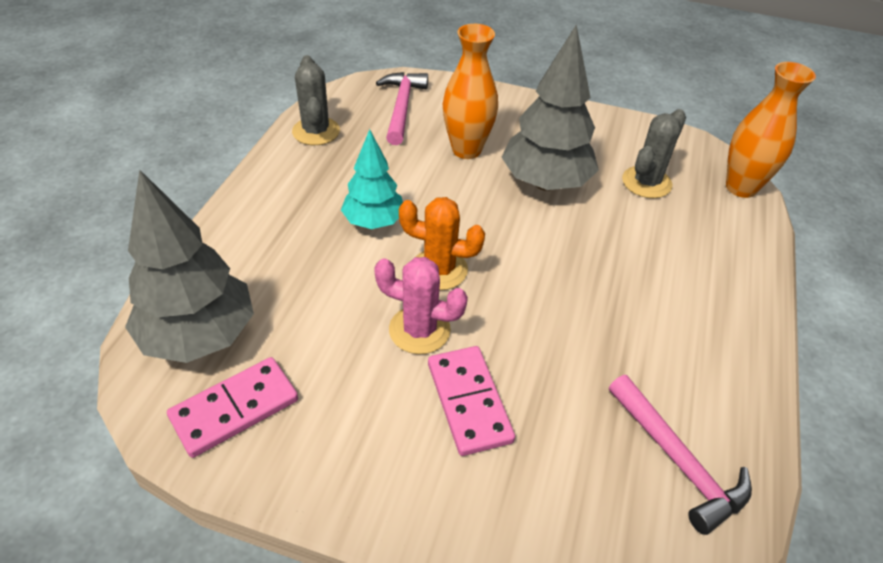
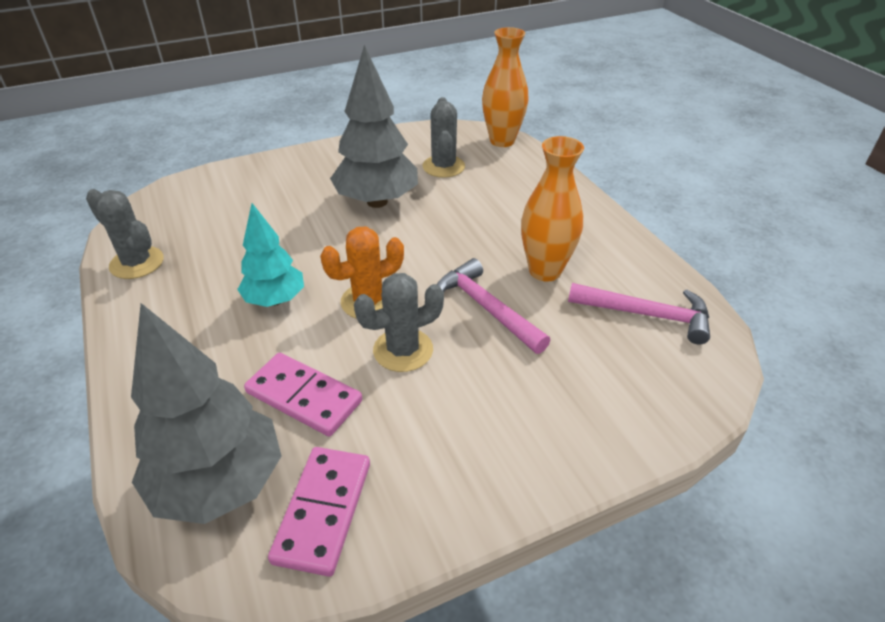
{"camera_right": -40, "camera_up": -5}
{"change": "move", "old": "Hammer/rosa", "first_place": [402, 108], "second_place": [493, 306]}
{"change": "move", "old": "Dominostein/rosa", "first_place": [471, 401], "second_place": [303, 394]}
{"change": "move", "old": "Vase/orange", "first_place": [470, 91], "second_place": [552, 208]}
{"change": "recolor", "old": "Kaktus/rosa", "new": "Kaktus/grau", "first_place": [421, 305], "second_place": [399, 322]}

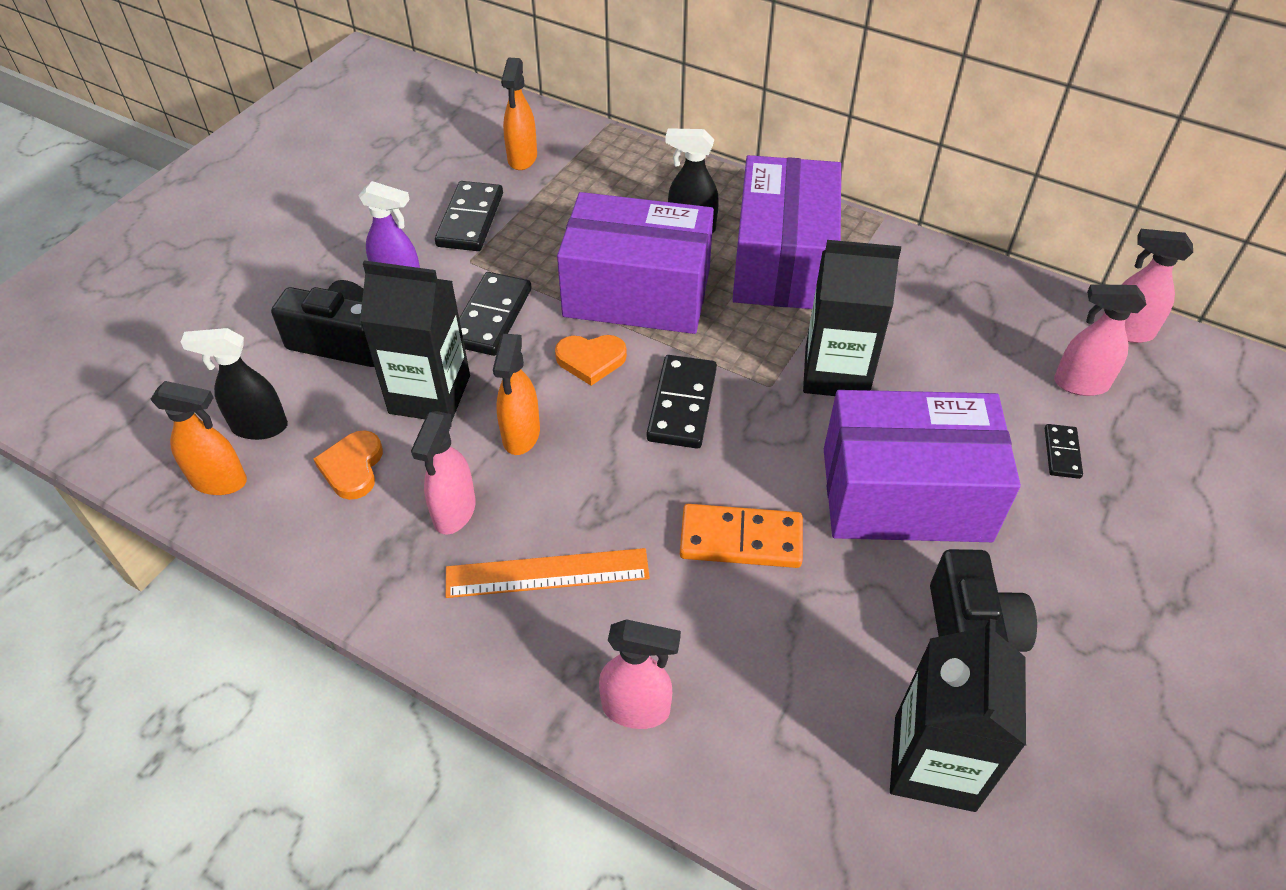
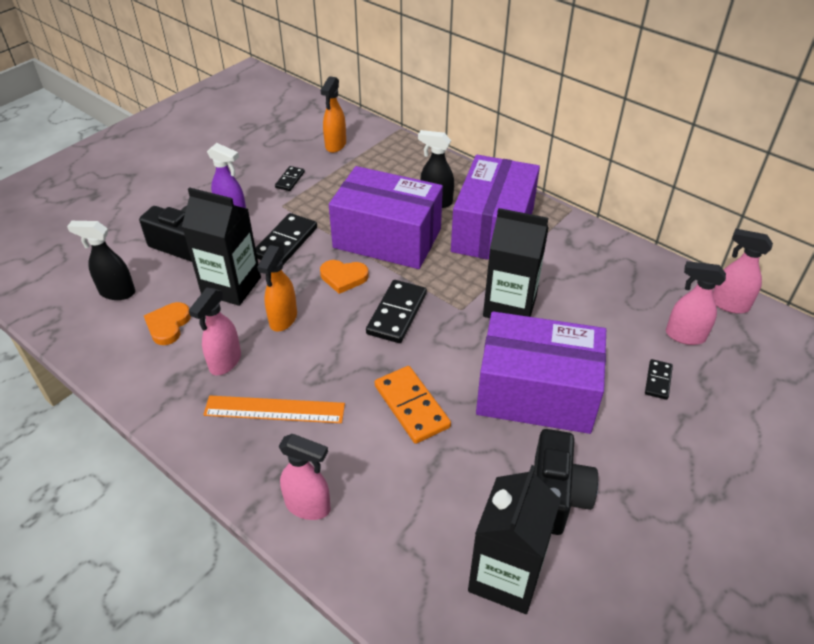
{"camera_right": 10, "camera_up": -5}
{"change": "delete", "old": "Sprühflasche/orange", "first_place": [199, 438]}
{"change": "rotate", "old": "Dominostein/orange", "first_place": [741, 536], "second_place": [413, 405], "degrees": 45}
{"change": "resize", "old": "Dominostein/schwarz", "first_place": [469, 216], "second_place": [290, 178], "factor": 0.55}

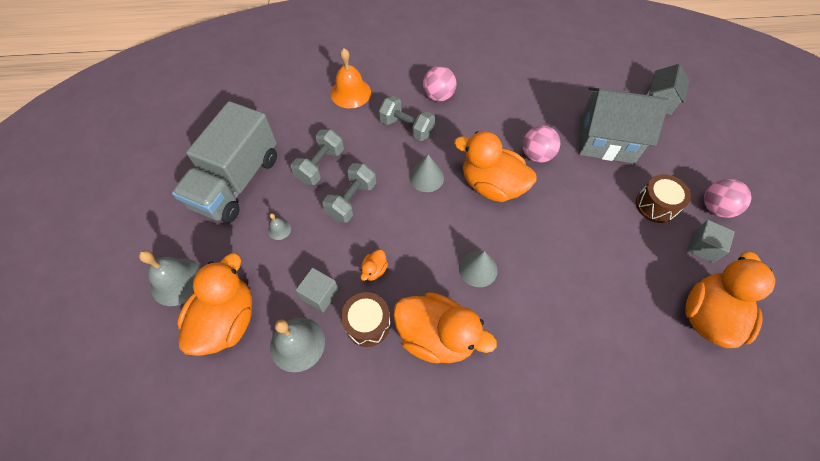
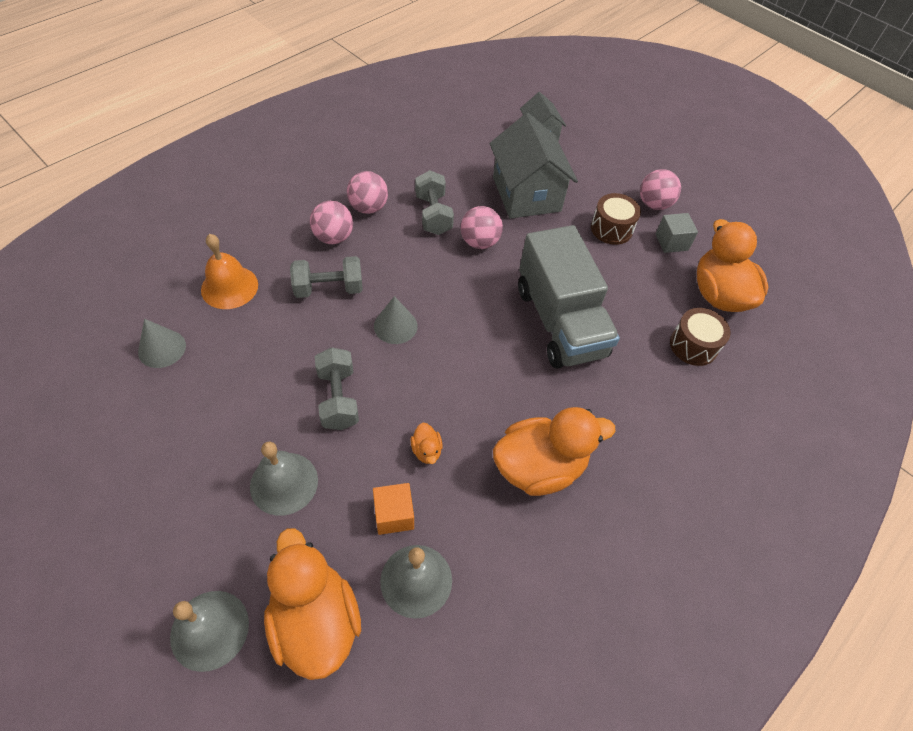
{"camera_right": -45, "camera_up": -5}
{"change": "delete", "old": "Ente/orange", "first_place": [495, 166]}
{"change": "insert", "new": "Ball/rosa", "second_place": [367, 192]}
{"change": "move", "old": "Lastwagen/grau", "first_place": [224, 162], "second_place": [569, 296]}
{"change": "move", "old": "Hantel/grau", "first_place": [317, 157], "second_place": [434, 202]}
{"change": "move", "old": "Trommel/braun", "first_place": [366, 319], "second_place": [700, 337]}
{"change": "move", "old": "Kegel/grau", "first_place": [478, 269], "second_place": [162, 343]}
{"change": "recolor", "old": "Kubus/grau", "new": "Kubus/orange", "first_place": [317, 290], "second_place": [393, 509]}
{"change": "rotate", "old": "Haus/grau", "first_place": [624, 125], "second_place": [534, 166], "degrees": -75}
{"change": "resize", "old": "Glocke/grau", "first_place": [279, 226], "second_place": [284, 478], "factor": 2.07}

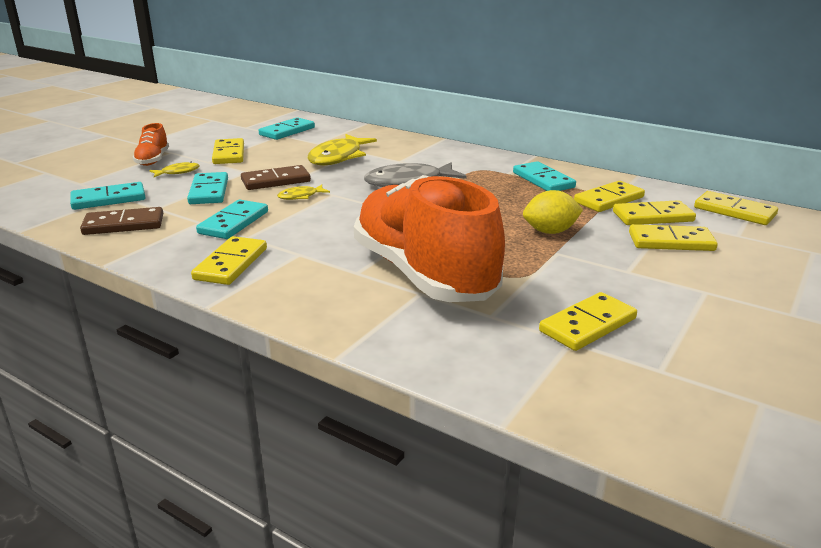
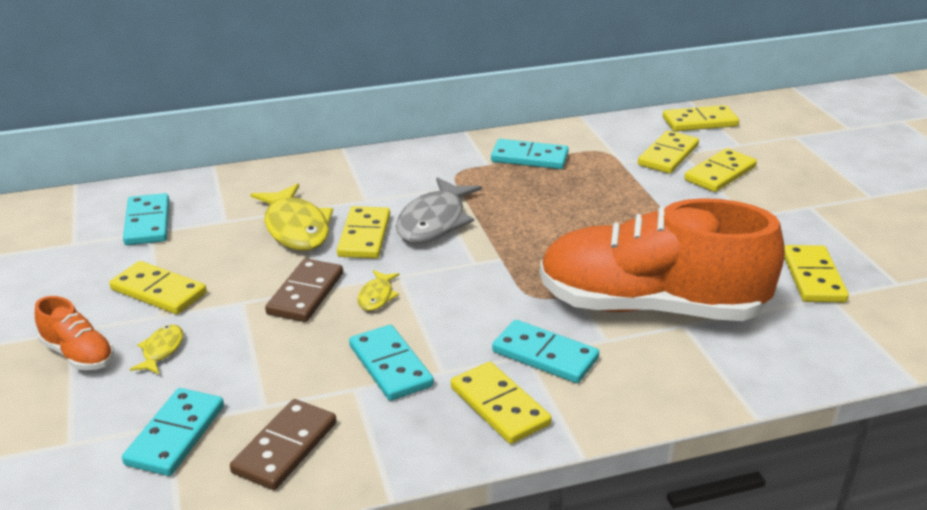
{"camera_right": -50, "camera_up": 5}
{"change": "delete", "old": "Zitrone/gelb", "first_place": [553, 212]}
{"change": "move", "old": "Dominostein/türkis", "first_place": [207, 188], "second_place": [545, 351]}
{"change": "move", "old": "Dominostein/gelb", "first_place": [609, 196], "second_place": [363, 232]}

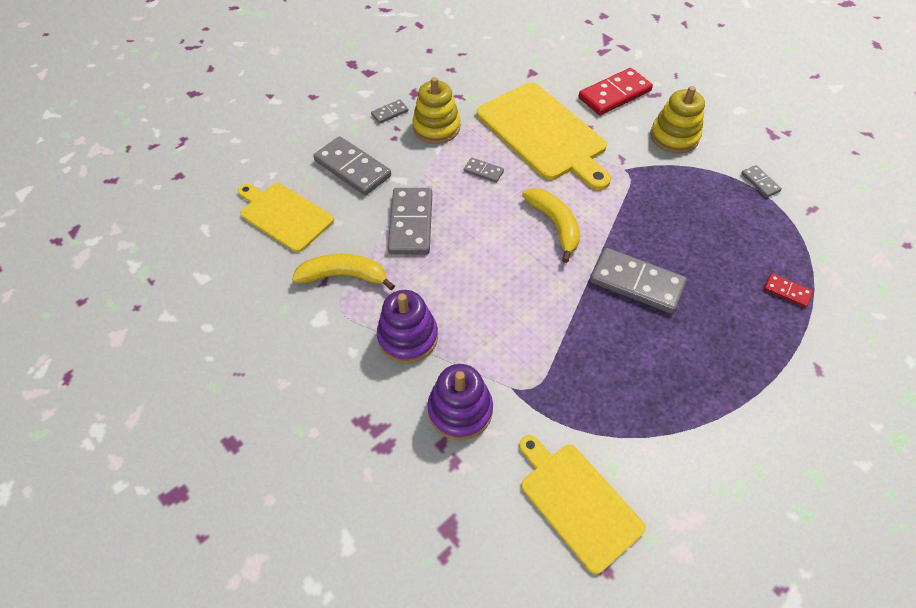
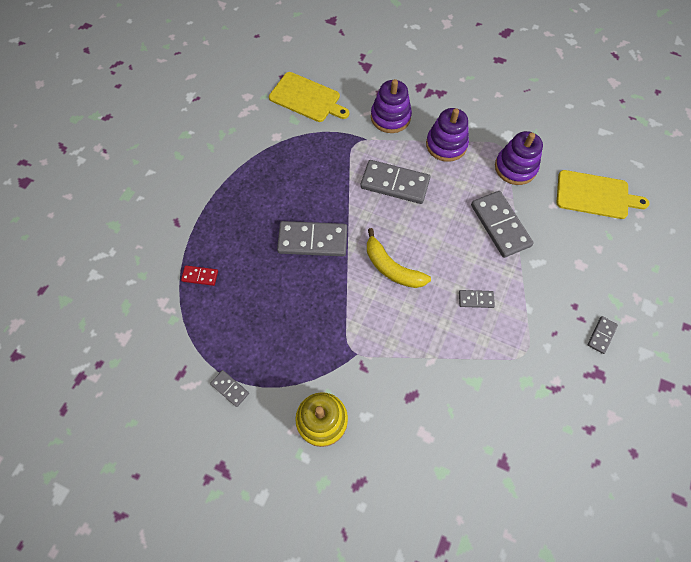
{"camera_right": 155, "camera_up": 10}
{"change": "delete", "old": "Stapelspielzeug/gelb", "first_place": [436, 110]}
{"change": "delete", "old": "Schneidebrett/gelb", "first_place": [544, 136]}
{"change": "delete", "old": "Dominostein/rot", "first_place": [615, 91]}
{"change": "move", "old": "Dominostein/grau", "first_place": [352, 165], "second_place": [395, 182]}
{"change": "replace", "old": "Banane/gelb", "new": "Stapelspielzeug/lila", "first_place": [343, 272], "second_place": [519, 158]}

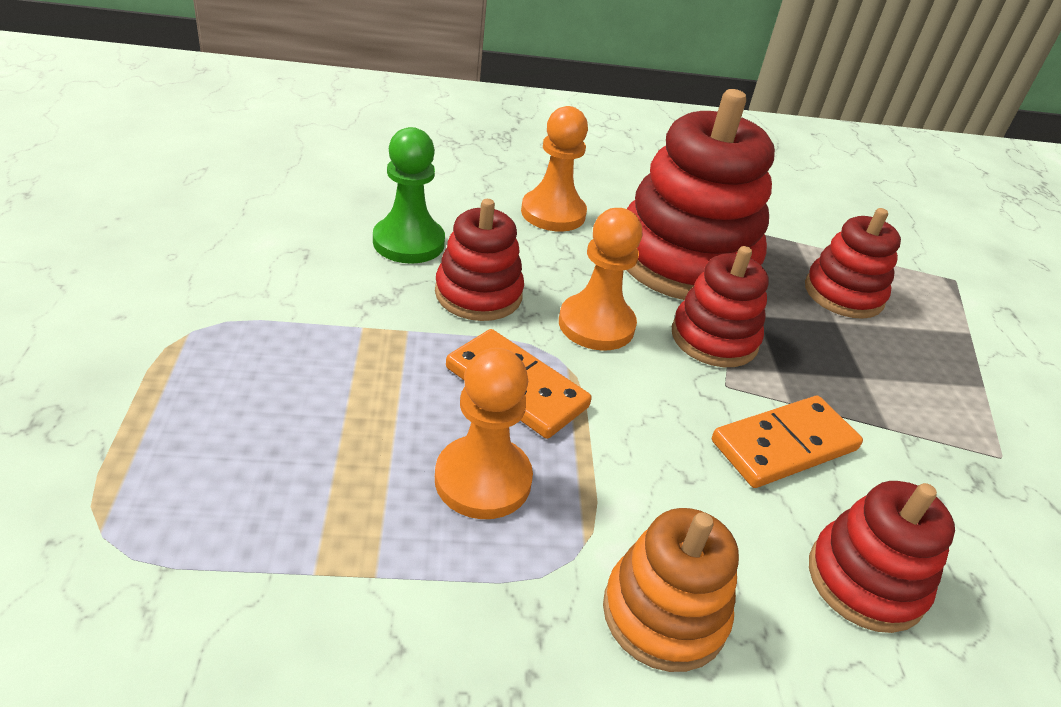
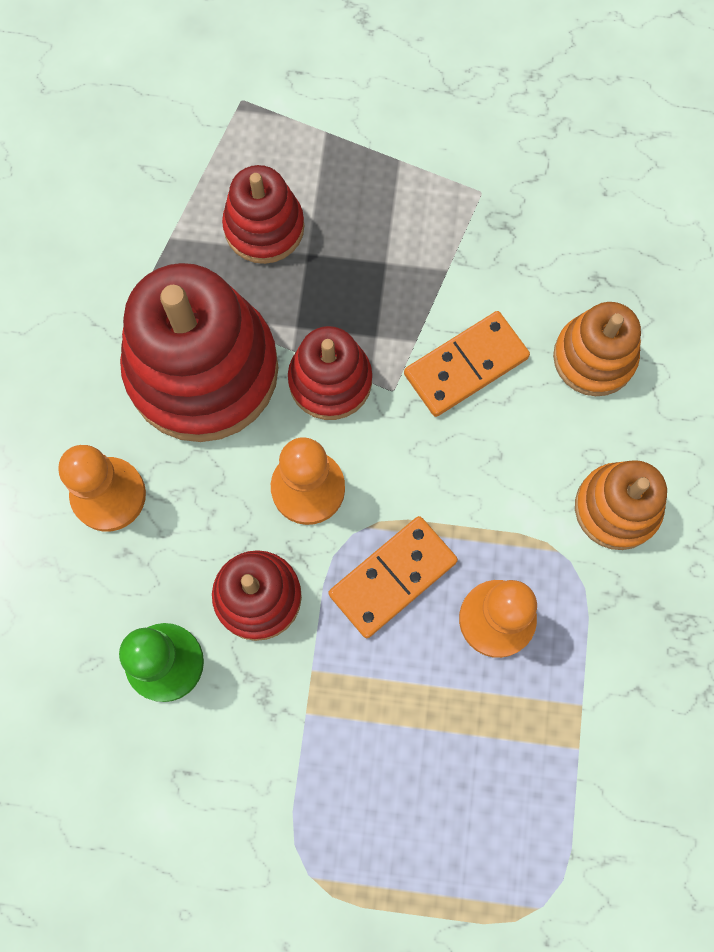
{"camera_right": -75, "camera_up": 35}
{"change": "recolor", "old": "Stapelspielzeug/rot", "new": "Stapelspielzeug/orange", "first_place": [882, 557], "second_place": [597, 349]}
{"change": "rotate", "old": "Dominostein/orange", "first_place": [787, 442], "second_place": [467, 364], "degrees": 75}

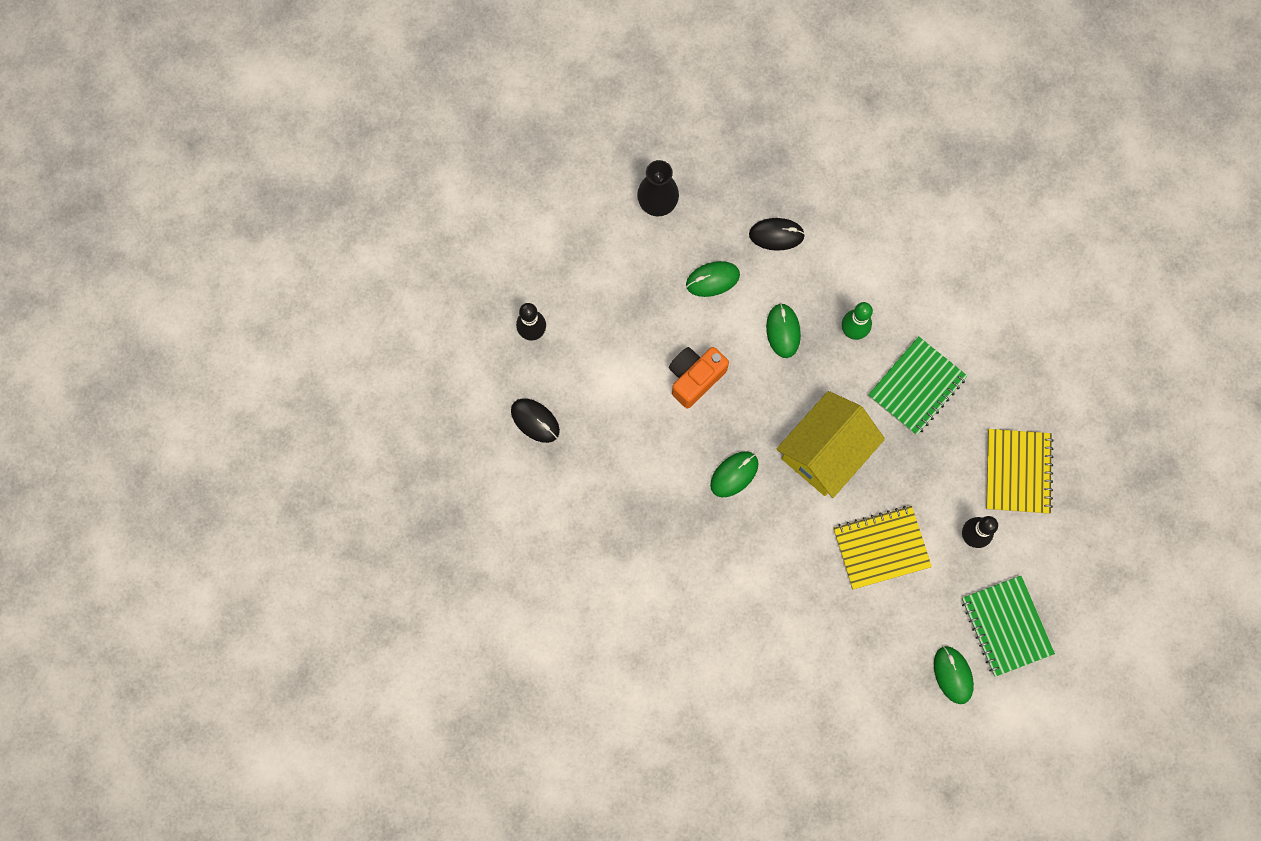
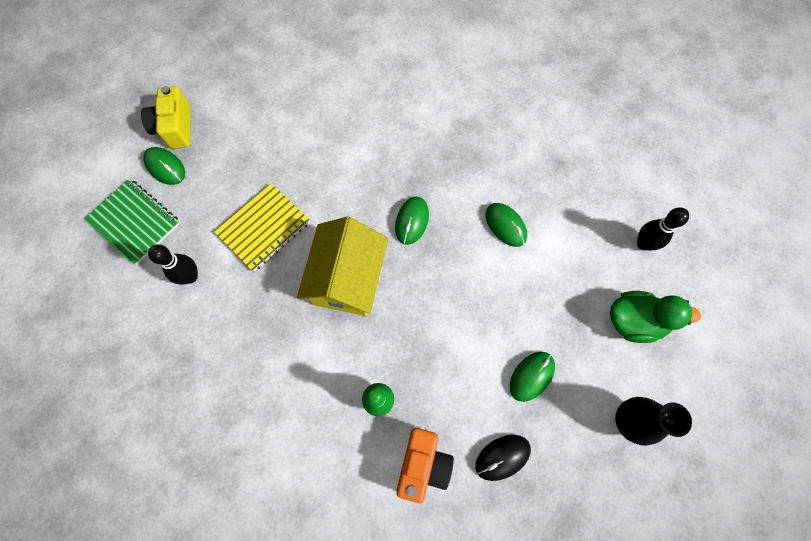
{"camera_right": 150, "camera_up": -5}
{"change": "delete", "old": "Computermaus/schwarz", "first_place": [535, 420]}
{"change": "delete", "old": "Notizbuch/grün", "first_place": [917, 385]}
{"change": "delete", "old": "Notizbuch/gelb", "first_place": [1020, 471]}
{"change": "insert", "new": "Kamera/gelb", "second_place": [166, 117]}
{"change": "insert", "new": "Ente/grün", "second_place": [655, 317]}
{"change": "move", "old": "Kamera/orange", "first_place": [699, 378], "second_place": [425, 465]}
{"change": "move", "old": "Computermaus/grün", "first_place": [783, 330], "second_place": [506, 225]}

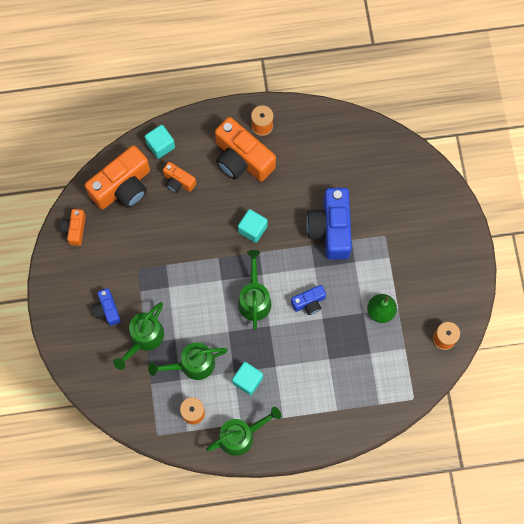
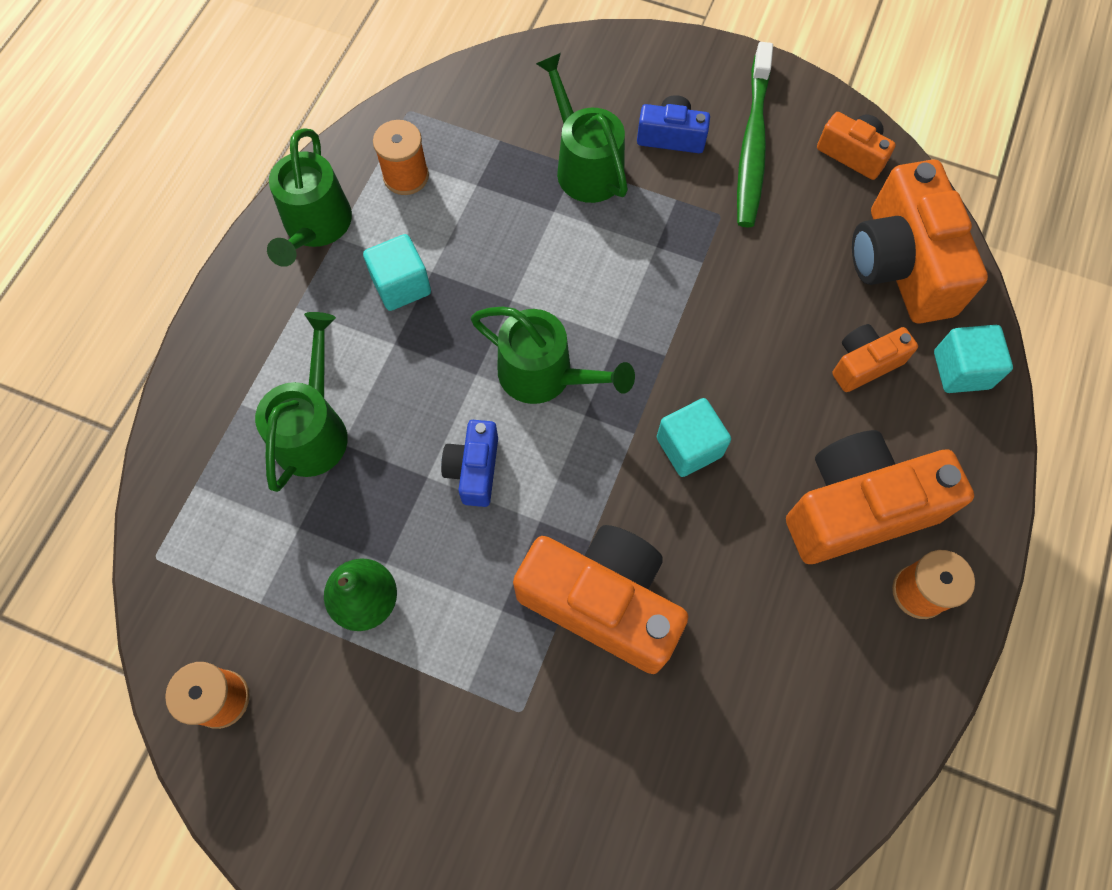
{"camera_right": 120, "camera_up": -5}
{"change": "insert", "new": "Zahnbürste/grün", "second_place": [755, 135]}
{"change": "move", "old": "Gießkanne/grün", "first_place": [188, 361], "second_place": [301, 402]}
{"change": "recolor", "old": "Kamera/blau", "new": "Kamera/orange", "first_place": [329, 224], "second_place": [600, 599]}

